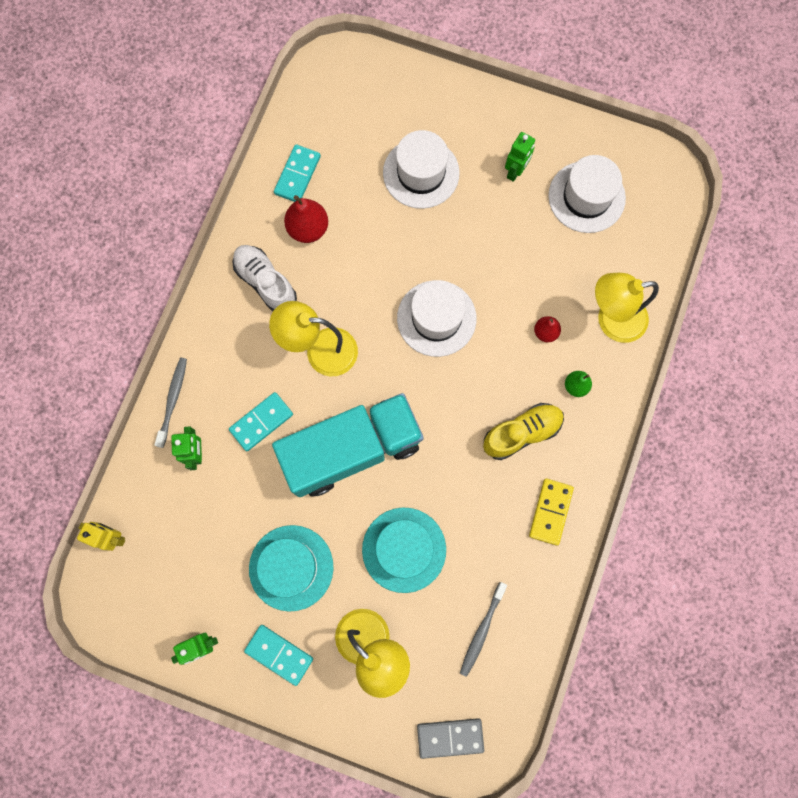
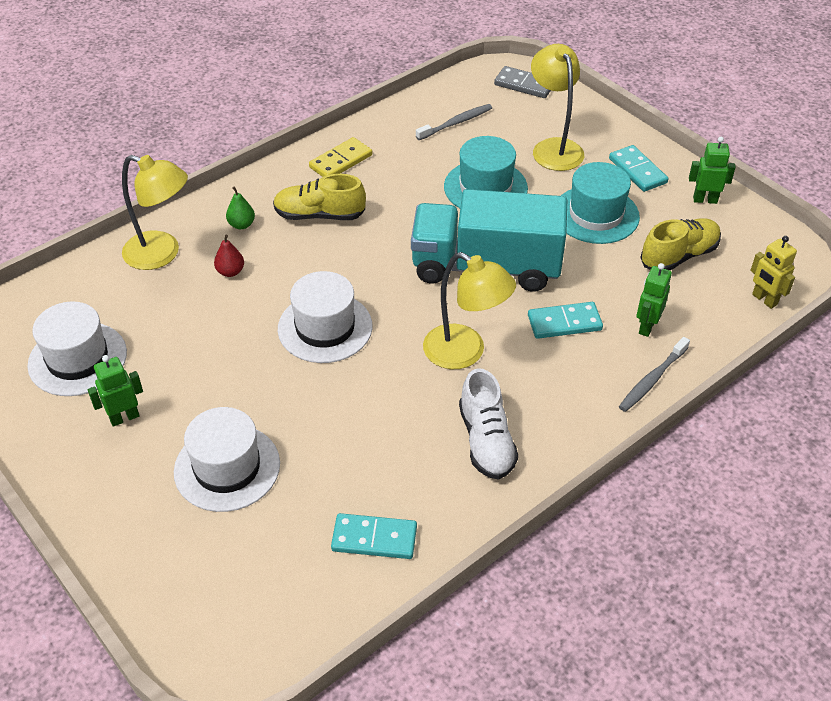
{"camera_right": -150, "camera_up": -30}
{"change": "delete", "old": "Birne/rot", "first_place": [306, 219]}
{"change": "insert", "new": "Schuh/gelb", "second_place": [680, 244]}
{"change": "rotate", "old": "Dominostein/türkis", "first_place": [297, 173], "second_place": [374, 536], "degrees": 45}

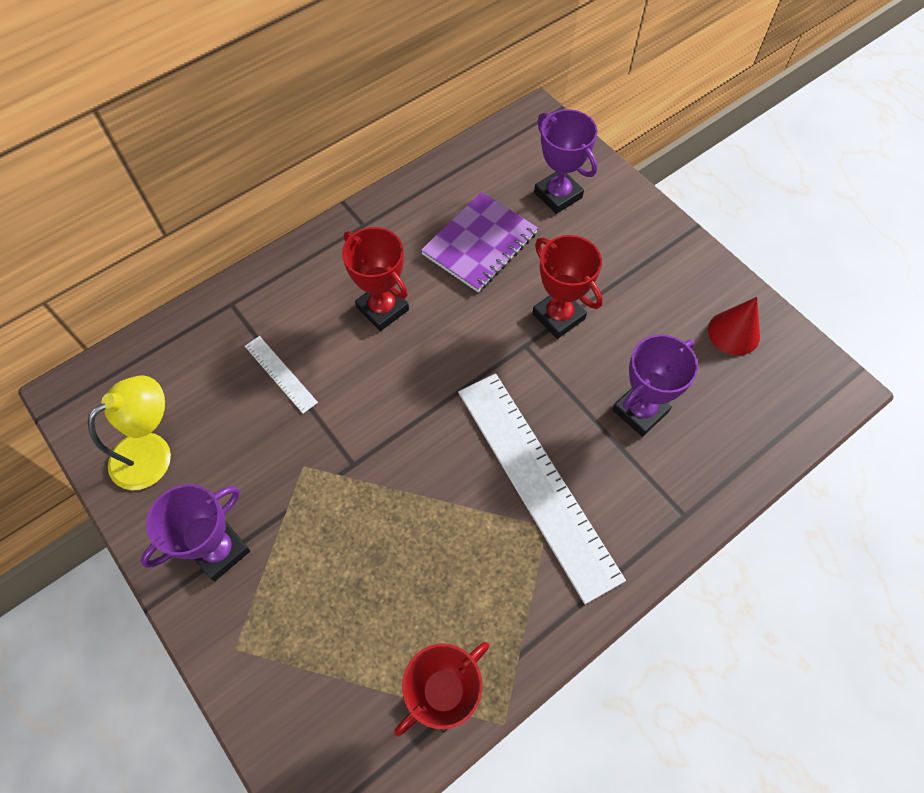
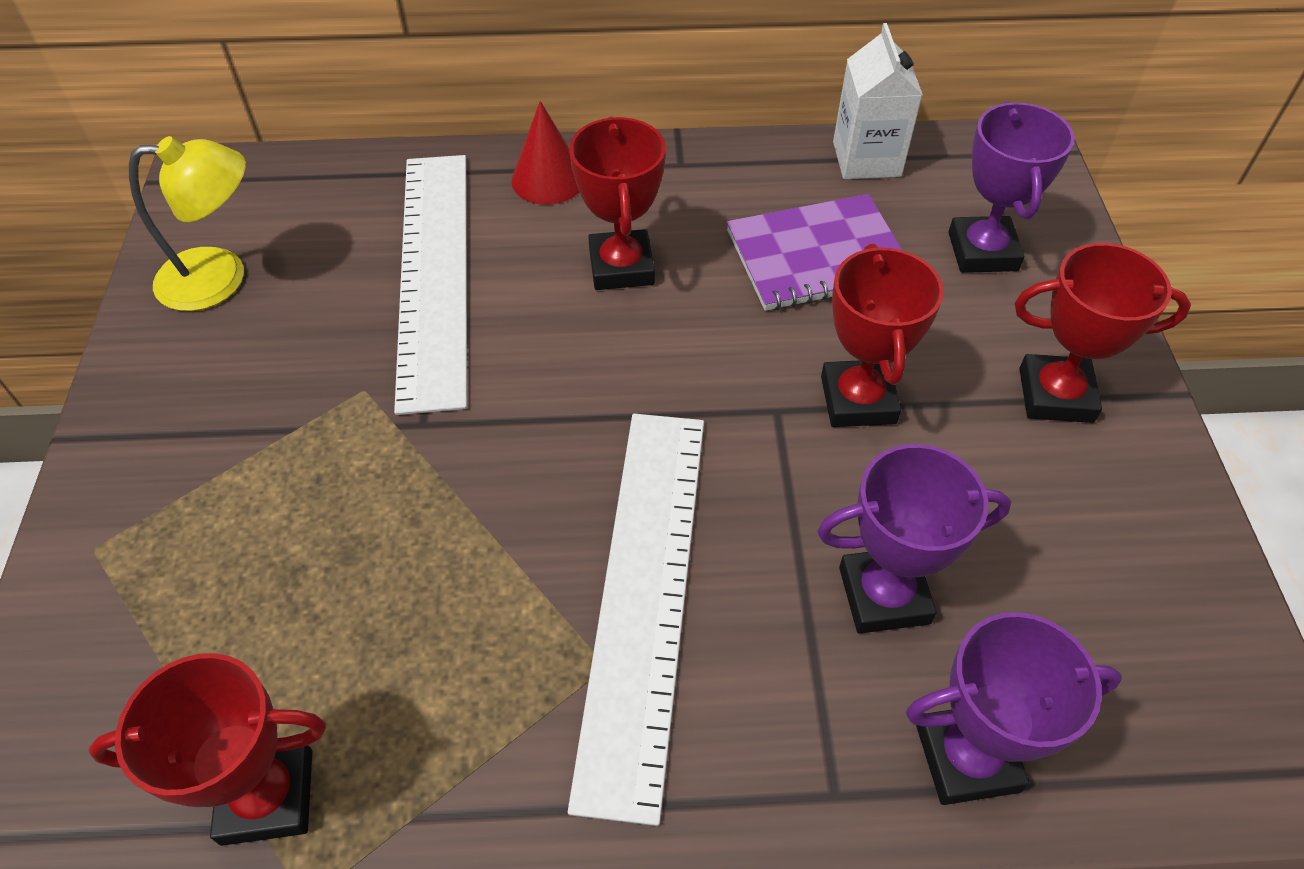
{"camera_right": 35, "camera_up": -10}
{"change": "insert", "new": "Getränkekarton/weiß", "second_place": [878, 101]}
{"change": "insert", "new": "Pokal/rot", "second_place": [1103, 333]}
{"change": "move", "old": "Pokal/lila", "first_place": [195, 532], "second_place": [1014, 708]}
{"change": "move", "old": "Kegel/rot", "first_place": [734, 326], "second_place": [545, 153]}
{"change": "resize", "old": "Lineal/weiß", "first_place": [281, 374], "second_place": [430, 285], "factor": 2.32}

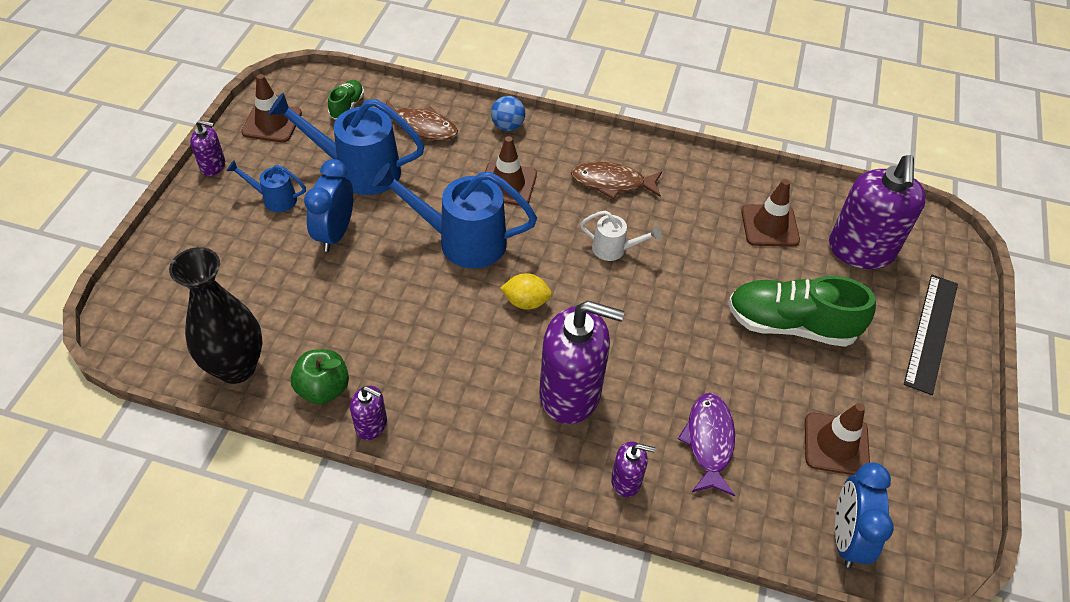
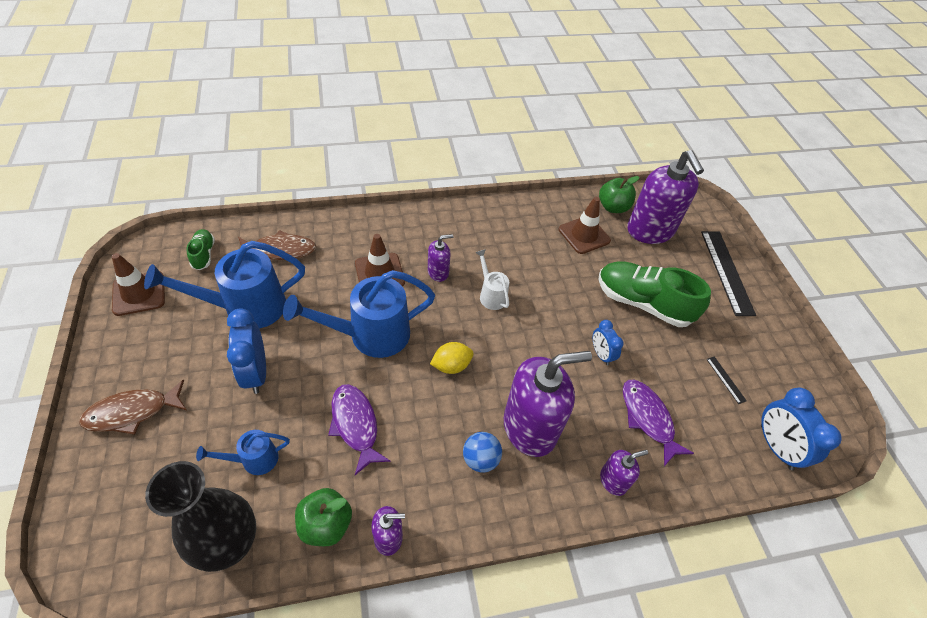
{"camera_right": -30, "camera_up": 0}
{"change": "insert", "new": "Fisch/lila", "second_place": [359, 429]}
{"change": "insert", "new": "Wecker/blau", "second_place": [608, 342]}
{"change": "insert", "new": "Apfel/grün", "second_place": [619, 194]}
{"change": "move", "old": "Seifenspender/lila", "first_place": [207, 148], "second_place": [440, 258]}
{"change": "move", "old": "Gießkanne/blau", "first_place": [266, 186], "second_place": [243, 452]}
{"change": "move", "old": "Ball/blau", "first_place": [508, 113], "second_place": [482, 452]}
{"change": "move", "old": "Fisch/braun", "first_place": [616, 180], "second_place": [132, 407]}
{"change": "replace", "old": "Leitkegel/braun", "new": "Lineal/schwarz", "first_place": [837, 439], "second_place": [726, 380]}
{"change": "rotate", "old": "Gießkanne/weiß", "first_place": [620, 236], "second_place": [492, 279], "degrees": -105}
{"change": "rotate", "old": "Schuh/grün", "first_place": [802, 311], "second_place": [655, 294], "degrees": 45}

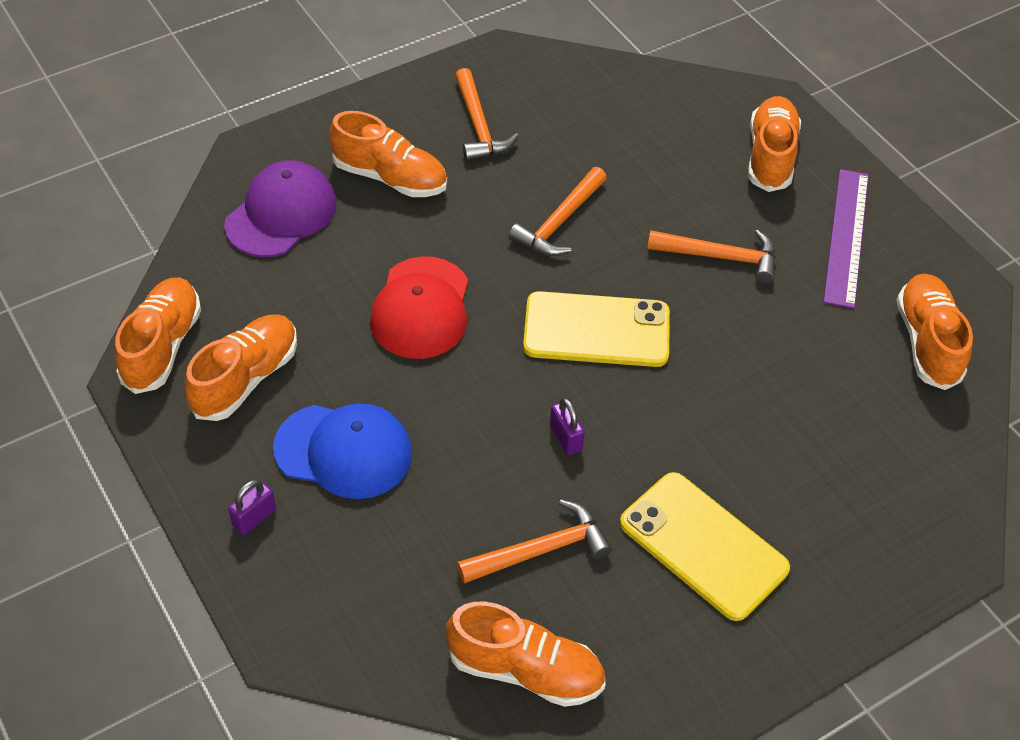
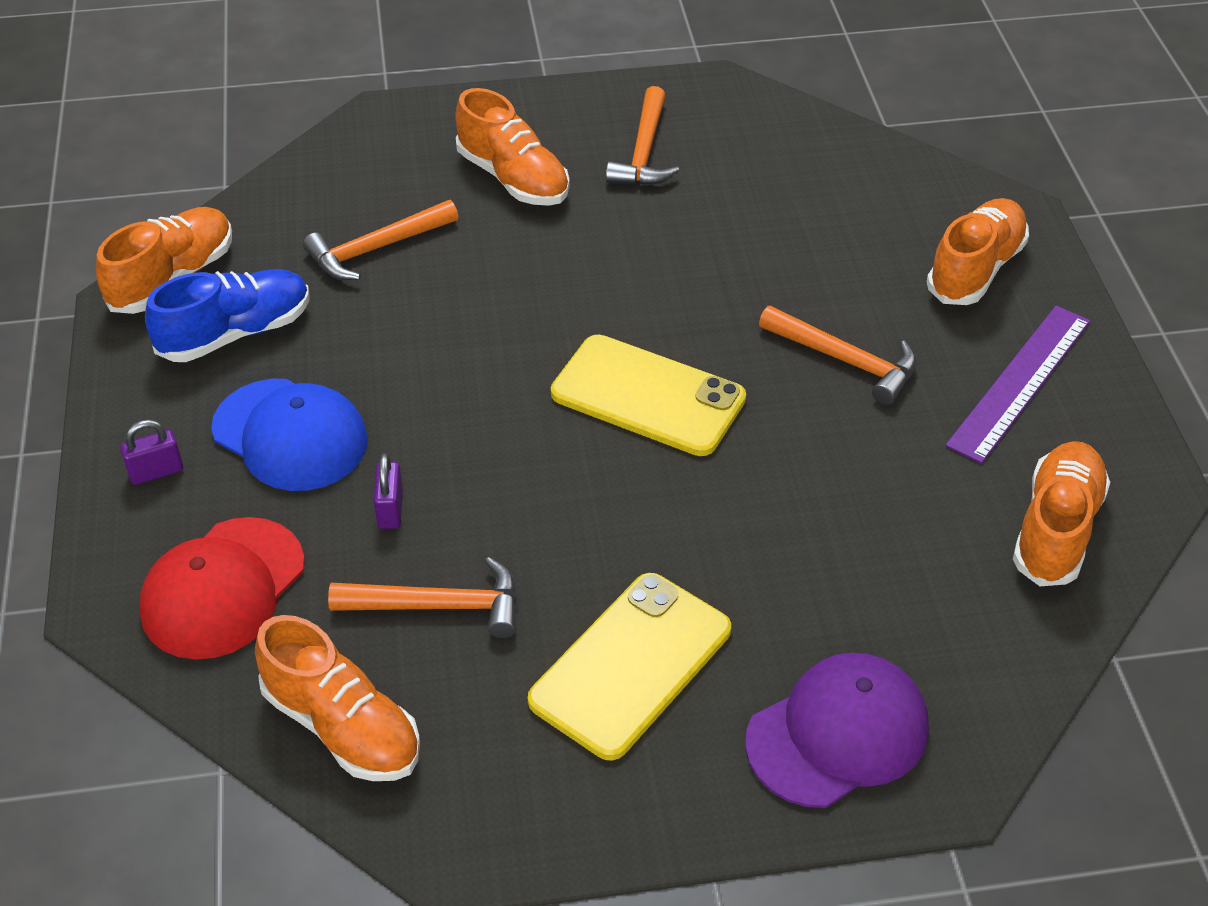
{"camera_right": 25, "camera_up": -5}
{"change": "move", "old": "Kappe/lila", "first_place": [280, 208], "second_place": [837, 730]}
{"change": "move", "old": "Kappe/rot", "first_place": [419, 308], "second_place": [222, 588]}
{"change": "move", "old": "Hammer/orange", "first_place": [558, 211], "second_place": [380, 240]}
{"change": "move", "old": "Vorhängeschloss/lila", "first_place": [567, 426], "second_place": [388, 491]}
{"change": "recolor", "old": "Schuh/orange", "new": "Schuh/blau", "first_place": [240, 367], "second_place": [227, 315]}
{"change": "rotate", "old": "Handy/gelb", "first_place": [705, 546], "second_place": [629, 667], "degrees": 60}

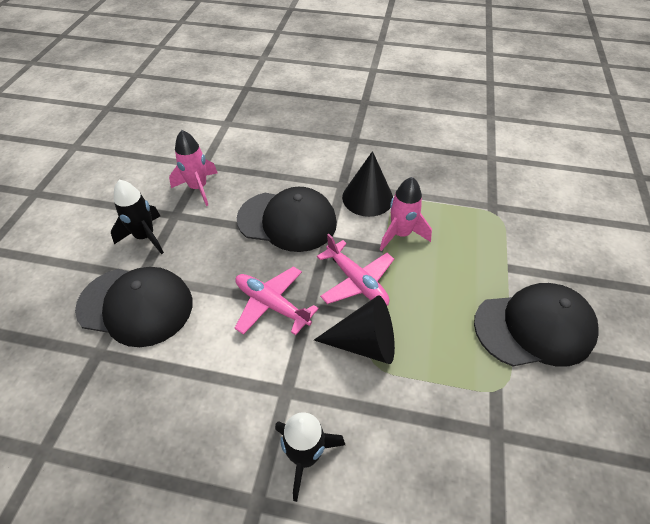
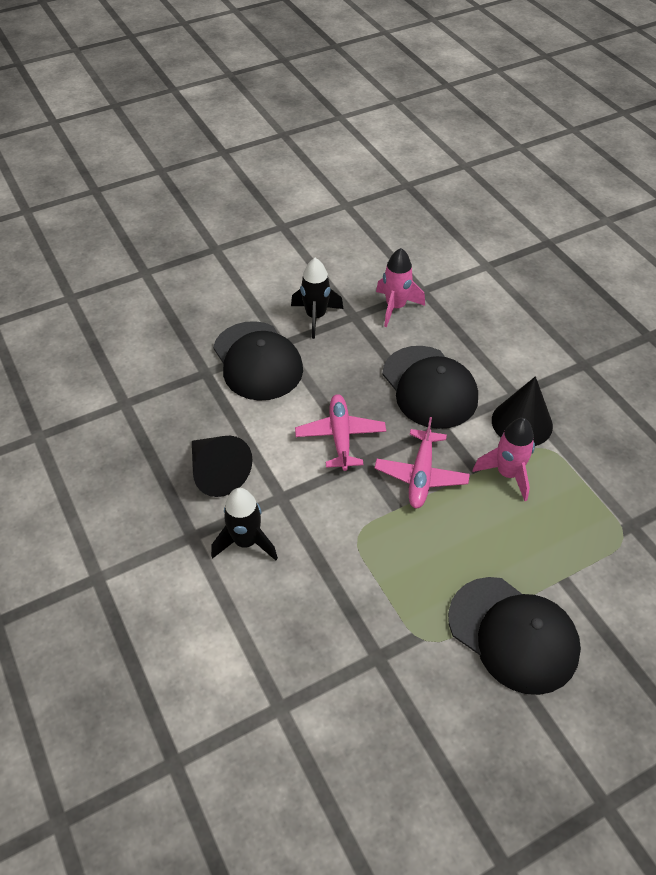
{"camera_right": 50, "camera_up": 0}
{"change": "move", "old": "Kegel/schwarz", "first_place": [354, 329], "second_place": [222, 466]}

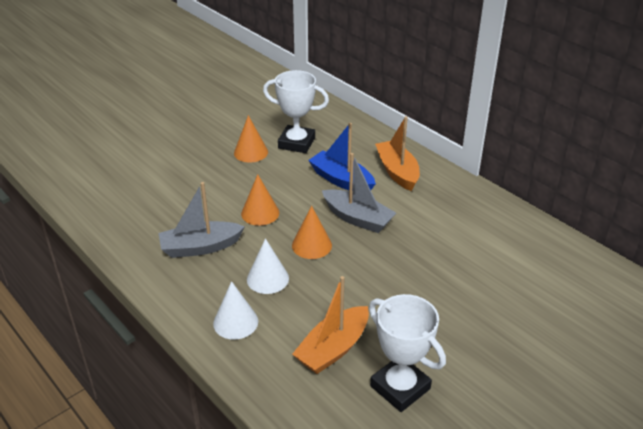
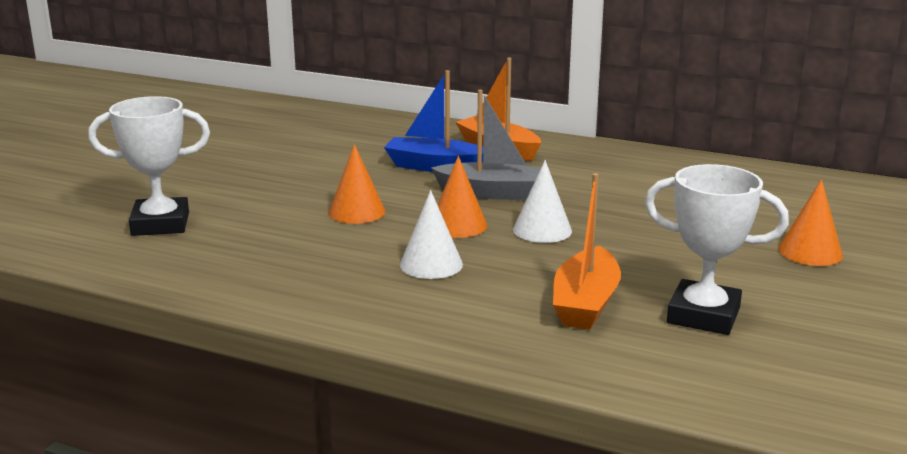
{"camera_right": -25, "camera_up": -15}
{"change": "delete", "old": "Boot/grau", "first_place": [202, 220]}
{"change": "move", "old": "Kegel/weiß", "first_place": [235, 310], "second_place": [542, 201]}
{"change": "move", "old": "Kegel/orange", "first_place": [251, 139], "second_place": [810, 222]}
{"change": "move", "old": "Pokal/weiß", "first_place": [296, 111], "second_place": [149, 166]}

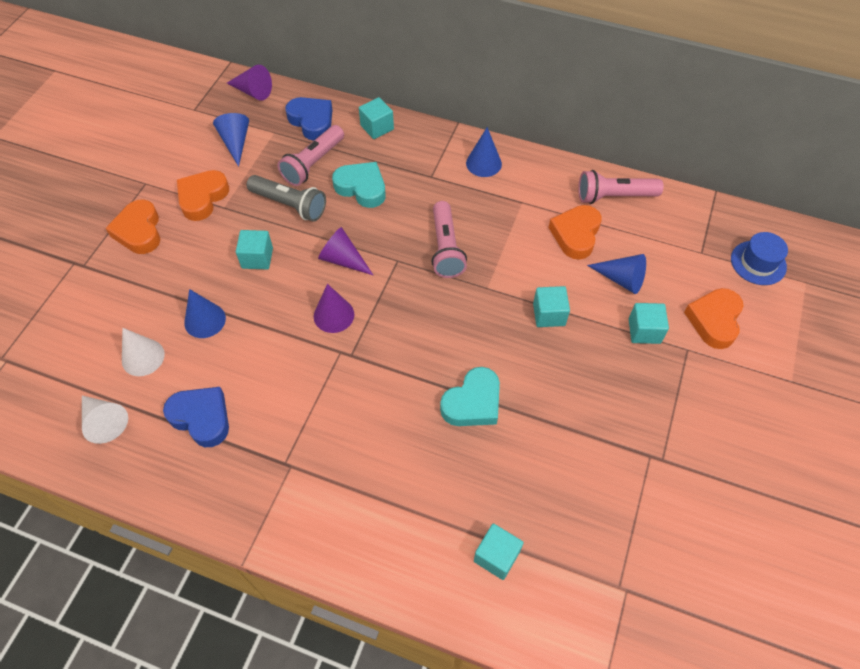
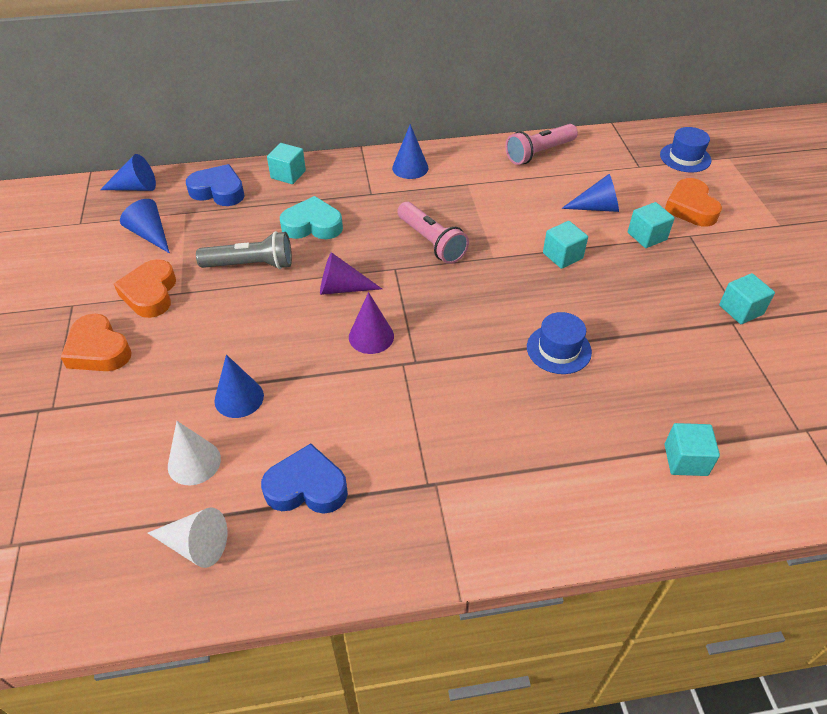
{"camera_right": -30, "camera_up": -10}
{"change": "delete", "old": "Taschenlampe/rosa", "first_place": [311, 155]}
{"change": "delete", "old": "Herz/orange", "first_place": [575, 232]}
{"change": "move", "old": "Kubus/türkis", "first_place": [254, 250], "second_place": [747, 298]}
{"change": "replace", "old": "Herz/türkis", "new": "Hut/blau", "first_place": [470, 396], "second_place": [559, 343]}
{"change": "recolor", "old": "Kegel/lila", "new": "Kegel/blau", "first_place": [249, 83], "second_place": [128, 172]}

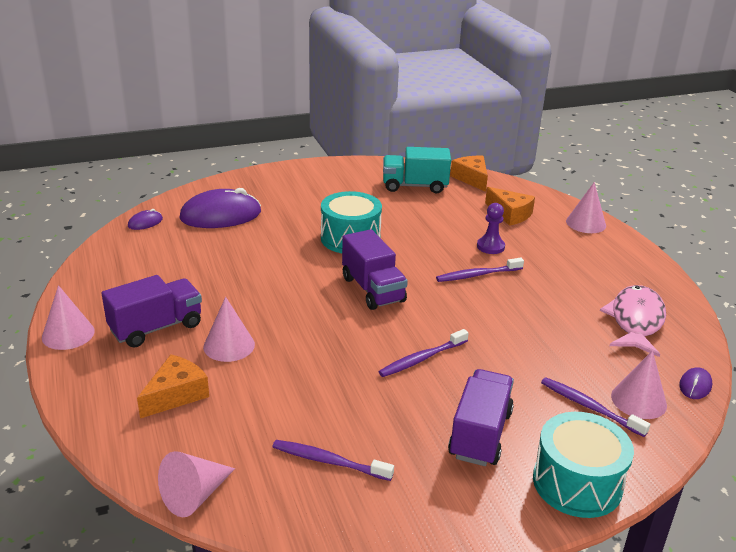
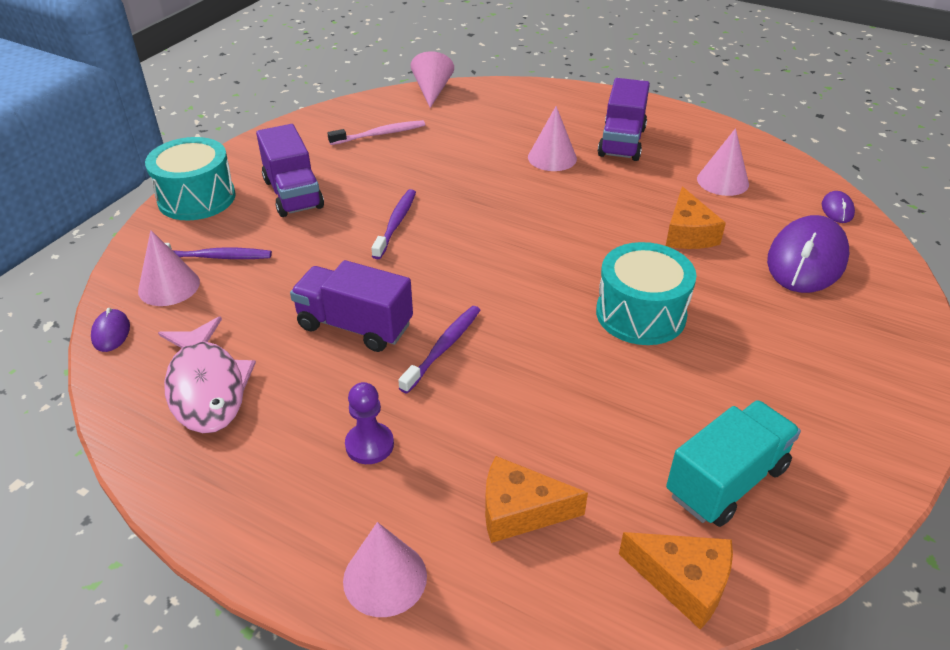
{"camera_right": 140, "camera_up": 10}
{"change": "move", "old": "Kegel/rosa", "first_place": [68, 317], "second_place": [723, 162]}
{"change": "move", "old": "Käse/orange", "first_place": [173, 386], "second_place": [696, 218]}
{"change": "move", "old": "Lastwagen/lila", "first_place": [375, 269], "second_place": [351, 306]}
{"change": "move", "old": "Bauer/lila", "first_place": [491, 228], "second_place": [369, 423]}
{"change": "recolor", "old": "Zahnbürste/lila", "new": "Zahnbürste/rosa", "first_place": [333, 460], "second_place": [376, 132]}

